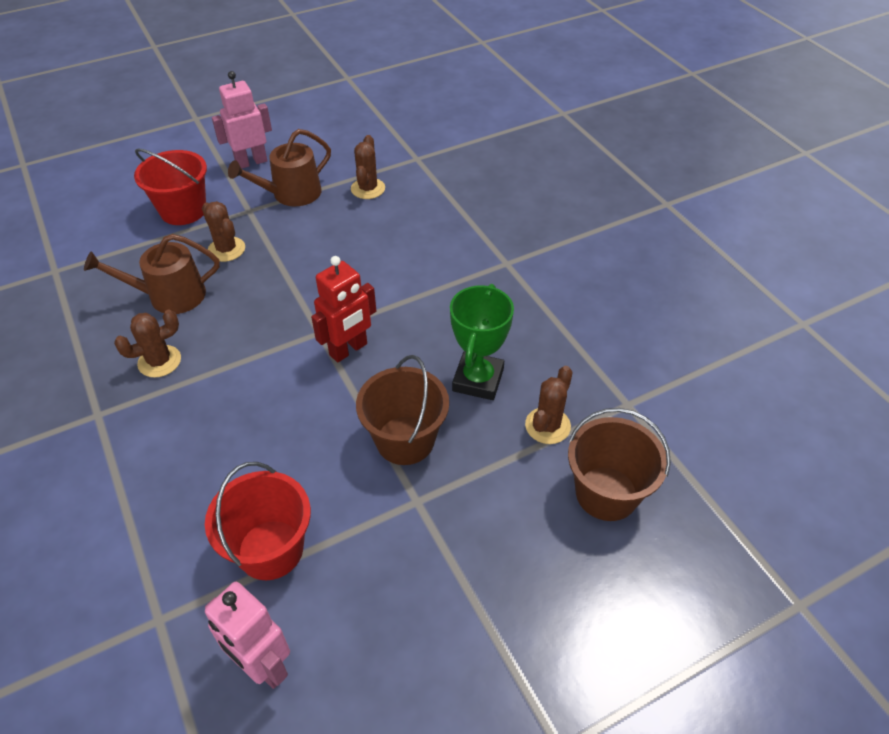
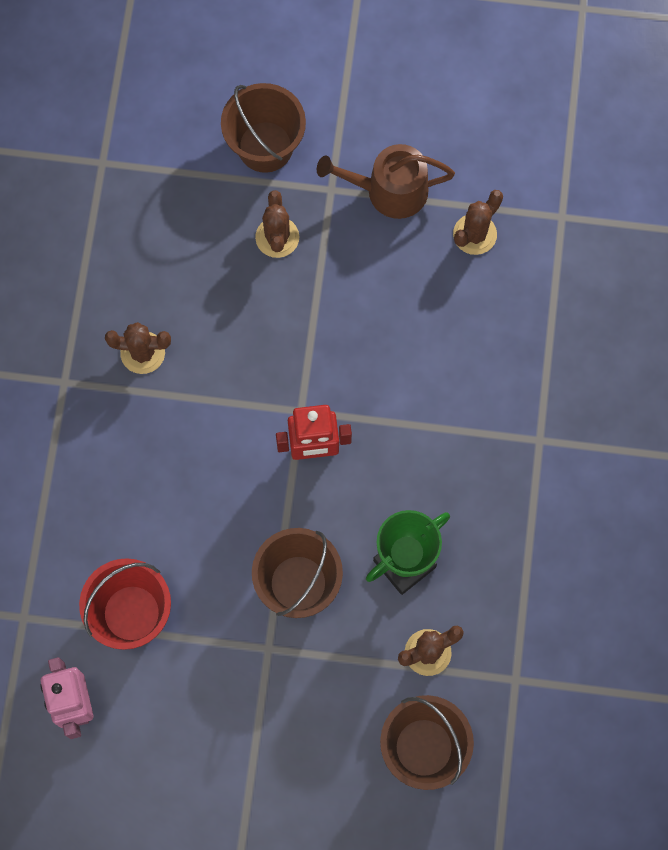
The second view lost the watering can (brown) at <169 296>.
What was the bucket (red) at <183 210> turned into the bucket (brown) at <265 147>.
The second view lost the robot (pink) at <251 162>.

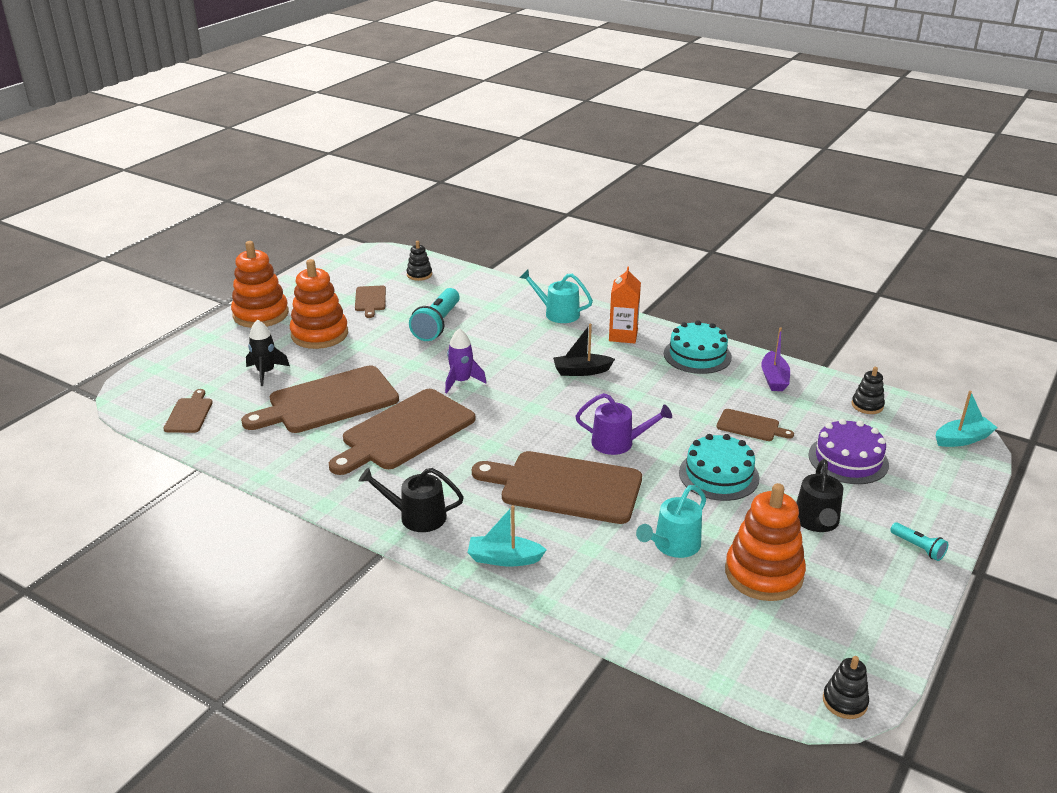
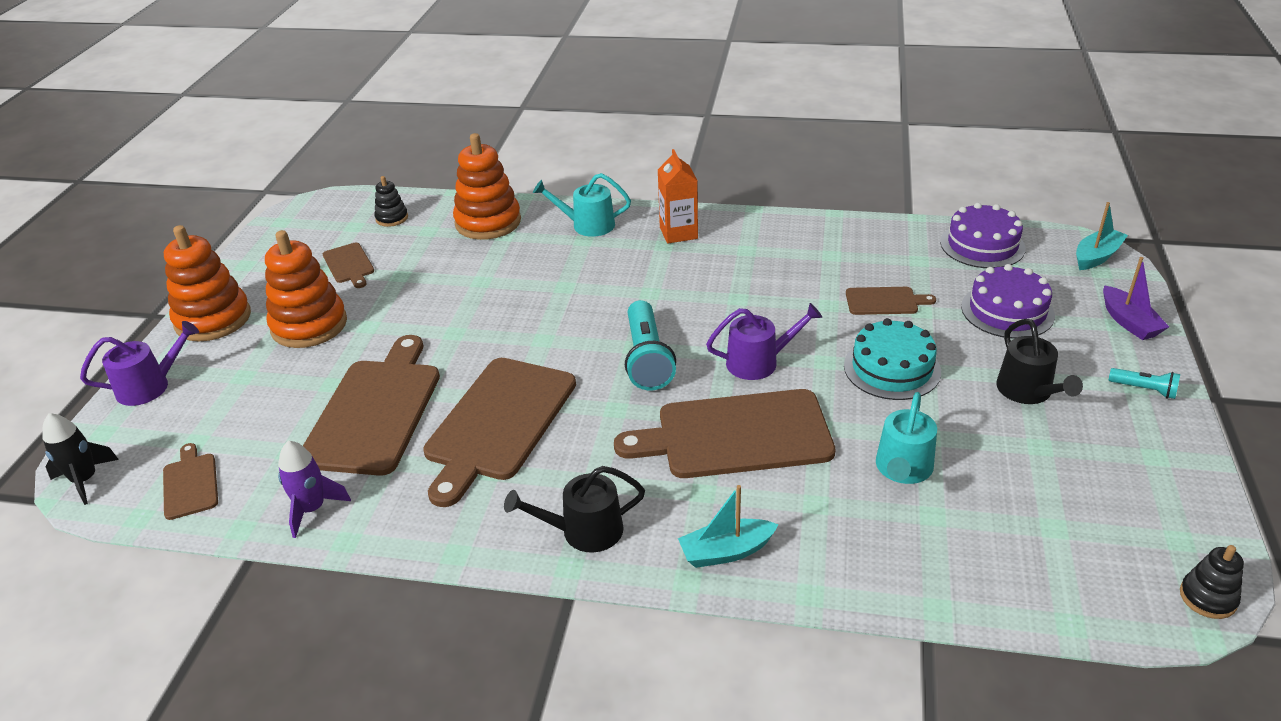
The cutting board (brown) at <328 401> ended up facing another way, 150 degrees clockwise from before.
The rocket (black) ended up elsewhere, having gone from <266 372> to <85 480>.
The flashlight (turquoise) ended up elsewhere, having gone from <437 325> to <647 359>.
The rocket (purple) ended up elsewhere, having gone from <461 381> to <312 509>.
The second view lost the boat (black) at <581 371>.
The second view lost the cake (turquoise) at <697 355>.
The stacking toy (orange) ended up elsewhere, having gone from <763 574> to <488 222>.
The boat (purple) ended up elsewhere, having gone from <774 379> to <1129 322>.
Where the stacking toy (black) stood at <867 405>, the cake (purple) came to stand at <982 245>.
The second view gained the watering can (purple) at <149 386>.

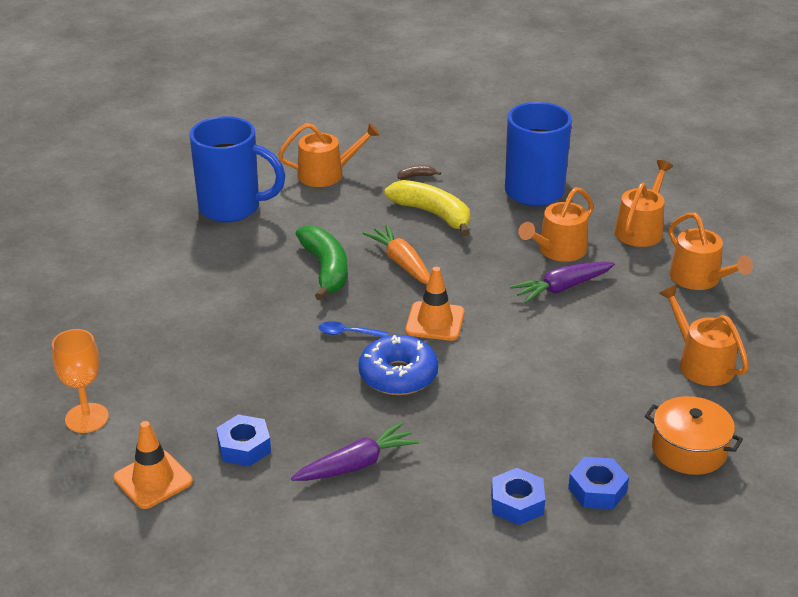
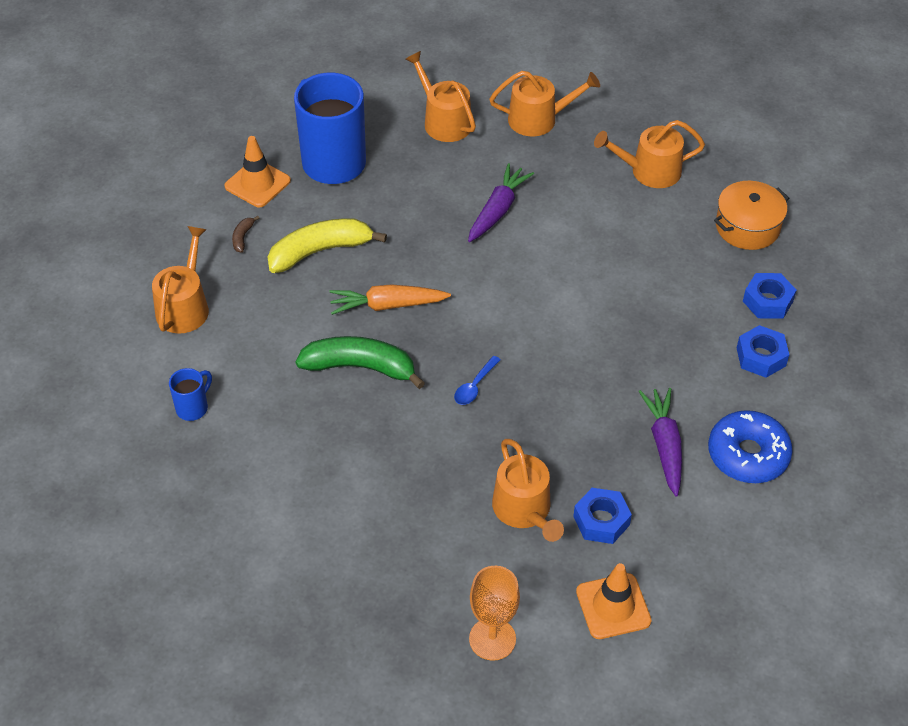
The size of the mug (blue) at <232 208> changed by a factor of 0.44.
The donut (blue) ended up elsewhere, having gone from <398 375> to <747 455>.
The traffic cone (orange) ended up elsewhere, having gone from <435 322> to <257 183>.
The carrot (purple) at <562 288> ended up facing another way, 150 degrees counterclockwise from before.
The watering can (orange) ended up elsewhere, having gone from <558 250> to <524 510>.

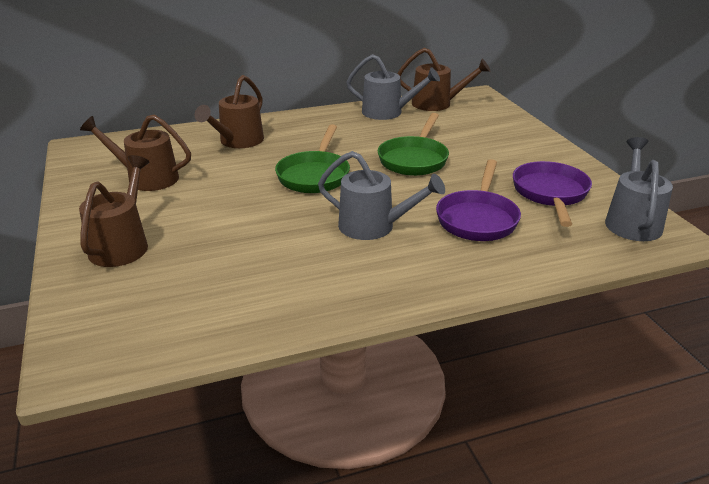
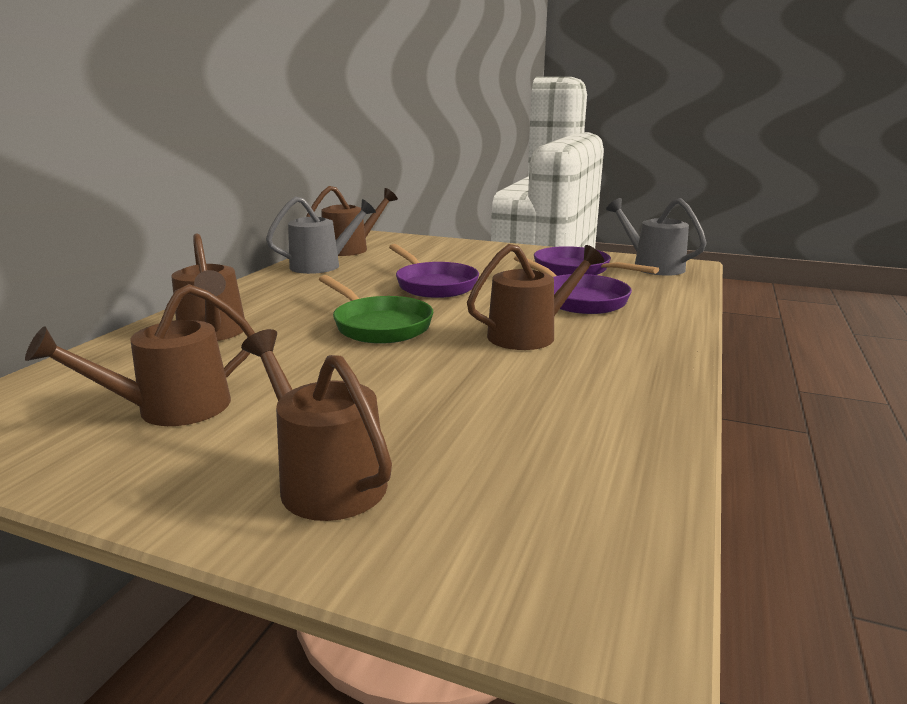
What was the watering can (grey) at <374 226> turned into the watering can (brown) at <529 334>.
What was the pan (green) at <414 159> turned into the pan (purple) at <433 285>.

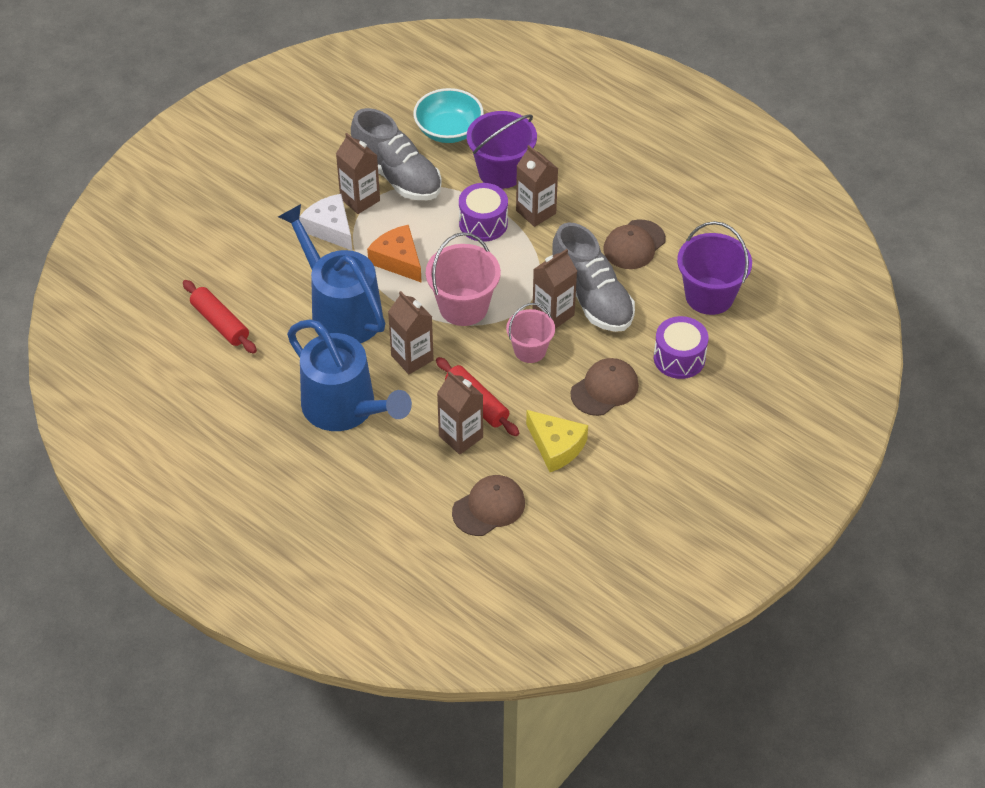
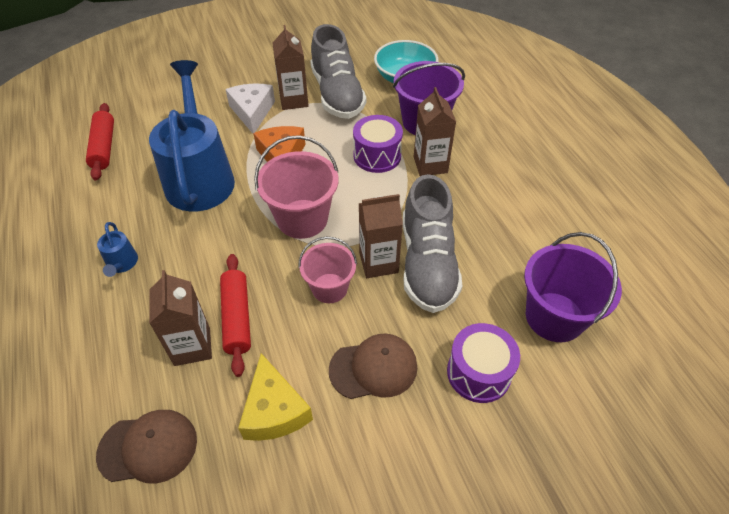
The size of the watering can (blue) at <345 408> changed by a factor of 0.40.
The second view lost the carton (brown) at <412 358>.
The second view lost the cap (brown) at <634 245>.

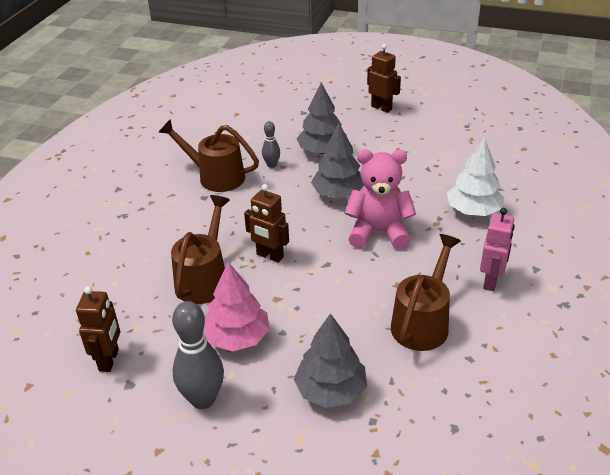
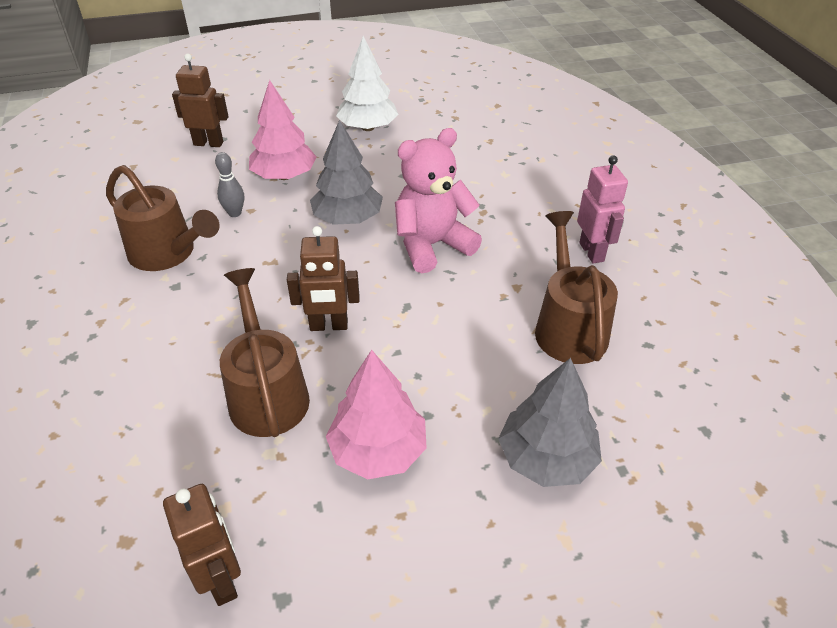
The watering can (brown) at <215 176> ended up facing another way, 135 degrees counterclockwise from before.
The second view lost the bowling pin (grey) at <203 399>.
What was the tree (grey) at <322 151> turned into the tree (pink) at <284 176>.
The robot (brown) ended up elsewhere, having gone from <381 108> to <208 143>.
The tree (white) ended up elsewhere, having gone from <473 211> to <368 128>.

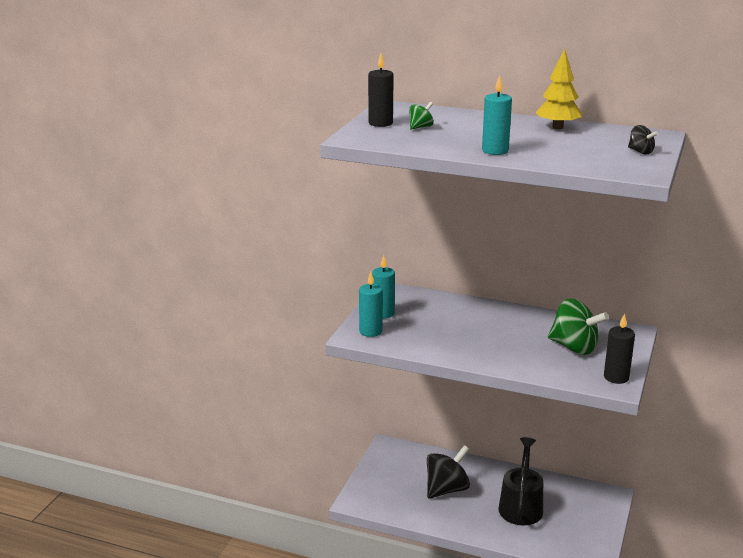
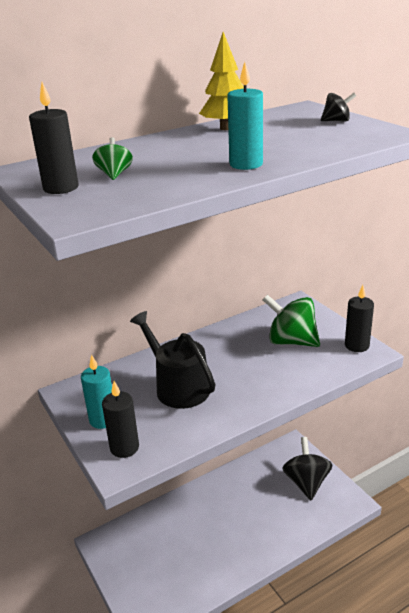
What was the candle (turquoise) at <370 331> turned into the candle (black) at <124 447>.
The spinning top (black) ended up elsewhere, having gone from <446 489> to <306 482>.
The watering can (black) ended up elsewhere, having gone from <521 506> to <178 386>.
The spinning top (green) at <574 347> ended up facing another way, 135 degrees counterclockwise from before.

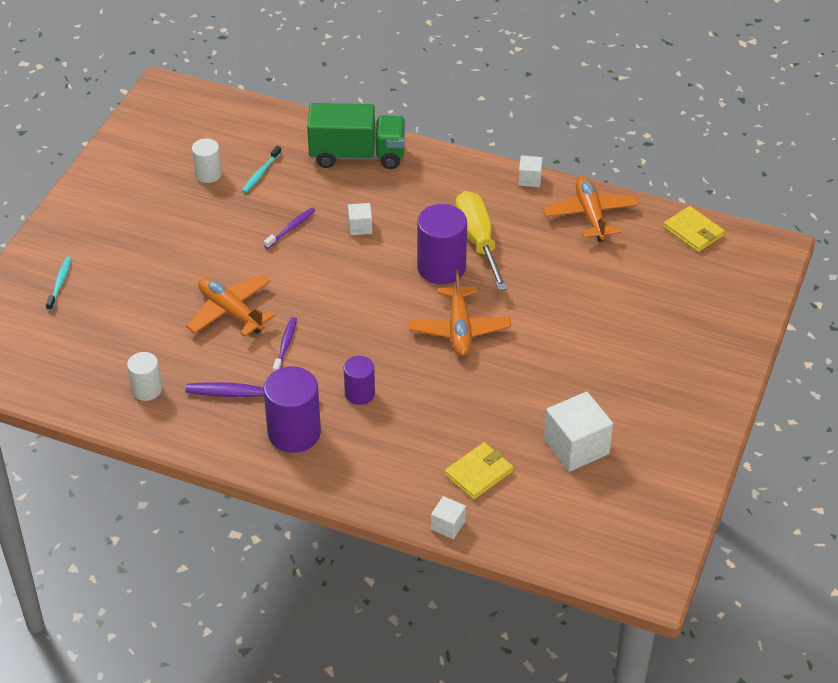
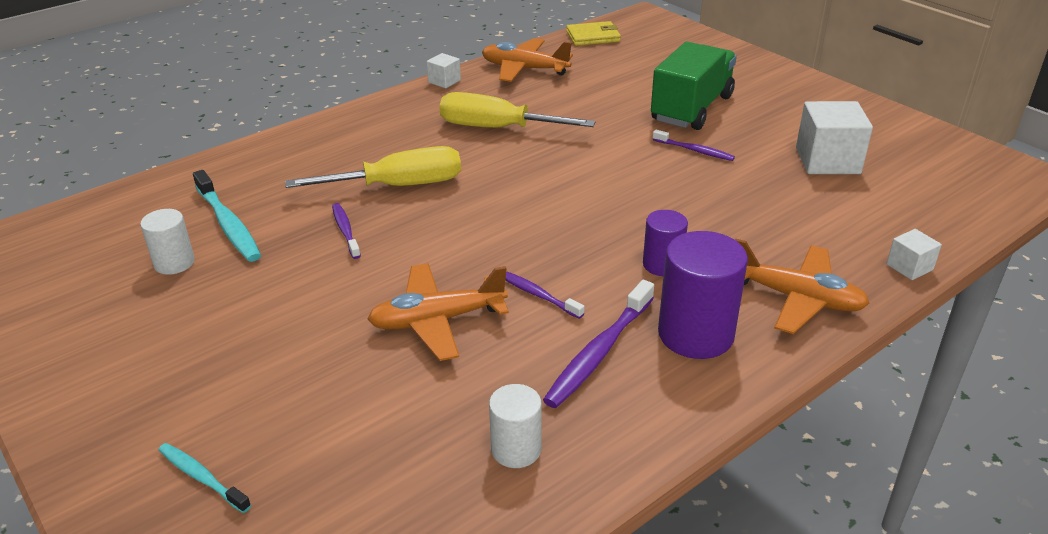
The size of the toothbrush (turquoise) at <261 173> changed by a factor of 1.69.
The truck (green) ended up elsewhere, having gone from <357 155> to <691 108>.
Where the cube (white) stood at <360 227>, the screwdriver (yellow) came to stand at <399 186>.
The plane (orange) ended up elsewhere, having gone from <459 329> to <797 298>.
The second view lost the cylinder (purple) at <441 267>.
The second view lost the wallet (yellow) at <479 473>.
The second view gained the toothbrush (purple) at <694 150>.

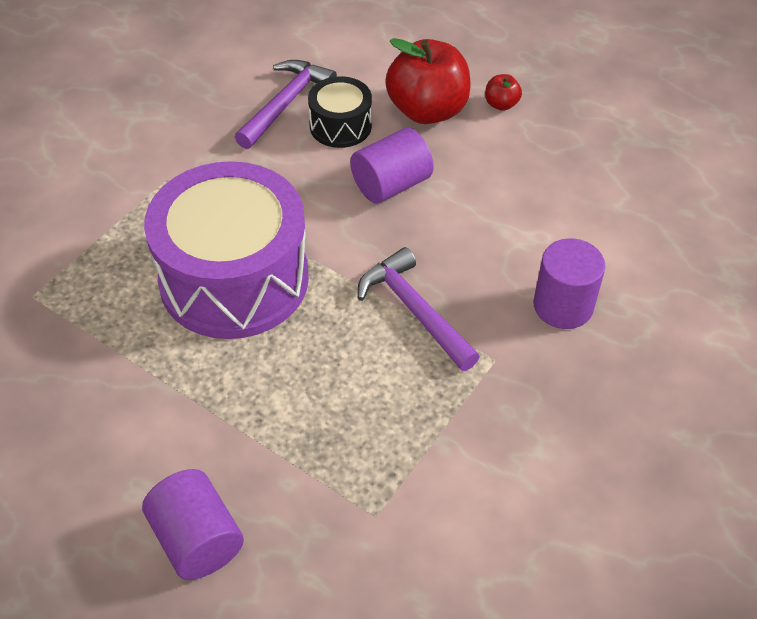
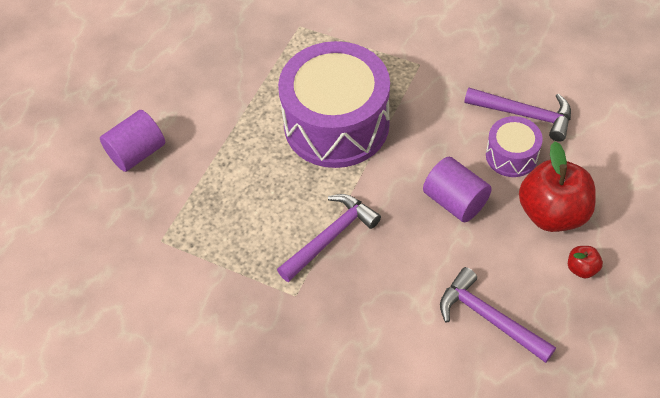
What was the drum (black) at <340 126> turned into the drum (purple) at <511 155>.
The second view lost the cylinder (purple) at <563 306>.
The second view gained the hammer (purple) at <489 318>.

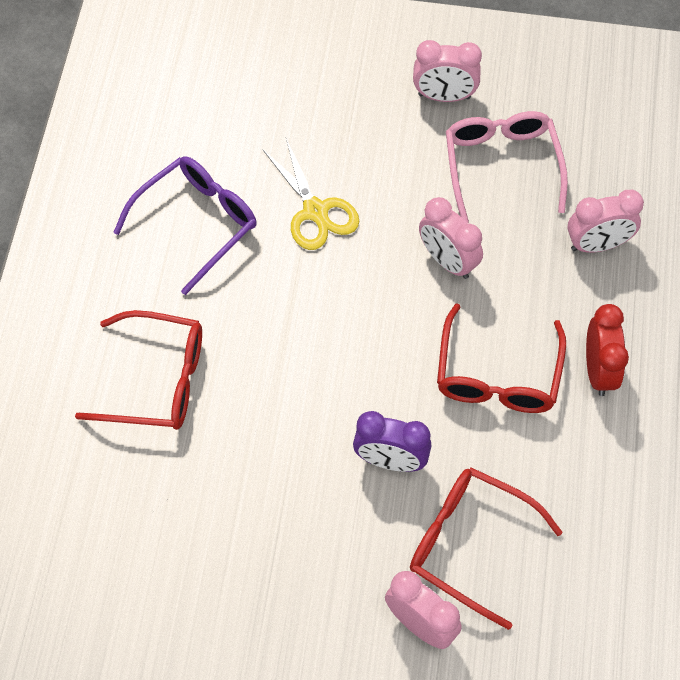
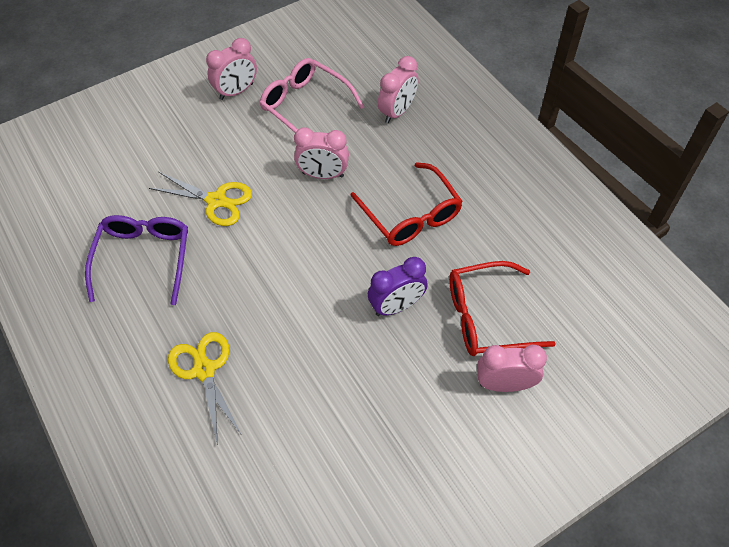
Where the glasses (red) stood at <157 380>, the scissors (yellow) came to stand at <204 370>.
The second view lost the clock (red) at <598 370>.

